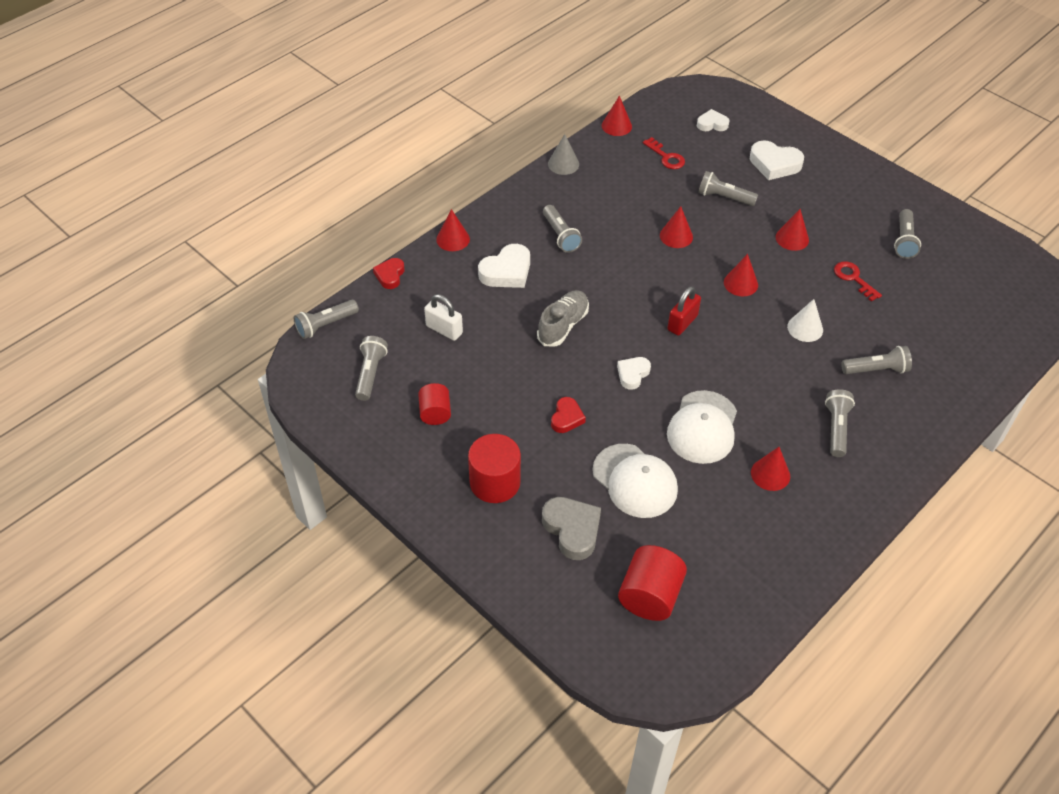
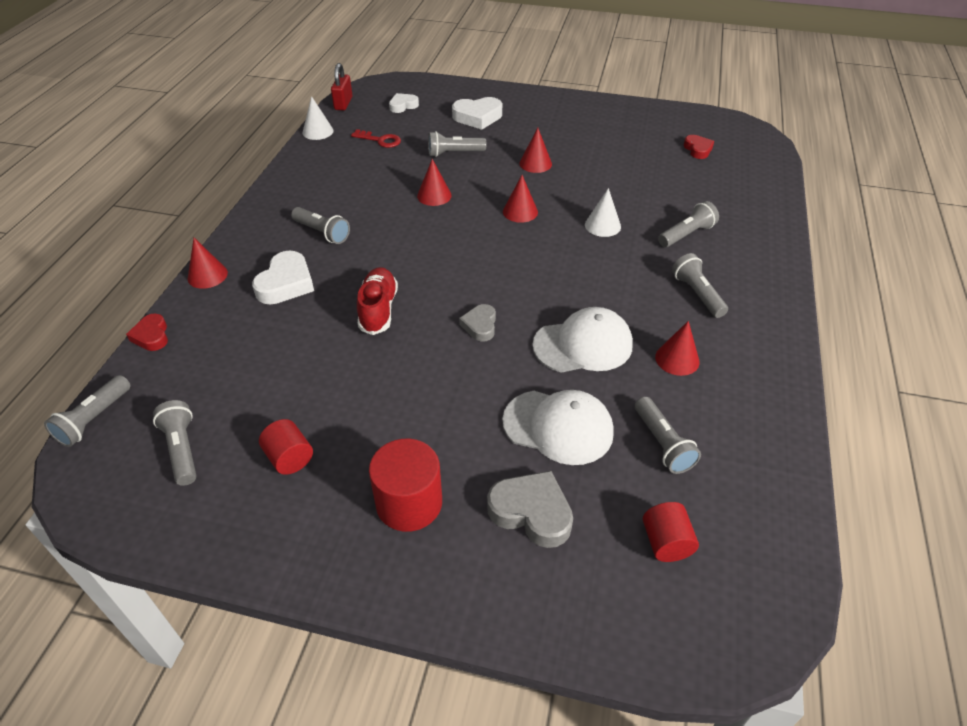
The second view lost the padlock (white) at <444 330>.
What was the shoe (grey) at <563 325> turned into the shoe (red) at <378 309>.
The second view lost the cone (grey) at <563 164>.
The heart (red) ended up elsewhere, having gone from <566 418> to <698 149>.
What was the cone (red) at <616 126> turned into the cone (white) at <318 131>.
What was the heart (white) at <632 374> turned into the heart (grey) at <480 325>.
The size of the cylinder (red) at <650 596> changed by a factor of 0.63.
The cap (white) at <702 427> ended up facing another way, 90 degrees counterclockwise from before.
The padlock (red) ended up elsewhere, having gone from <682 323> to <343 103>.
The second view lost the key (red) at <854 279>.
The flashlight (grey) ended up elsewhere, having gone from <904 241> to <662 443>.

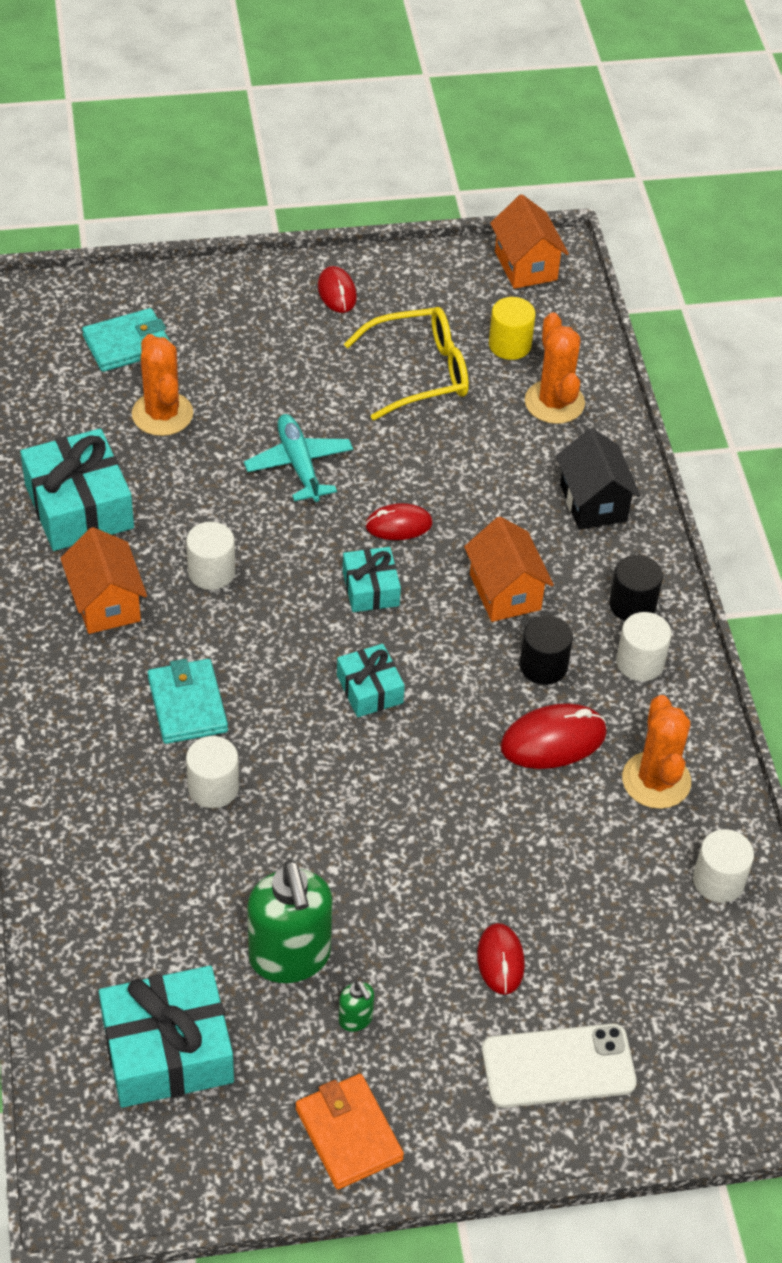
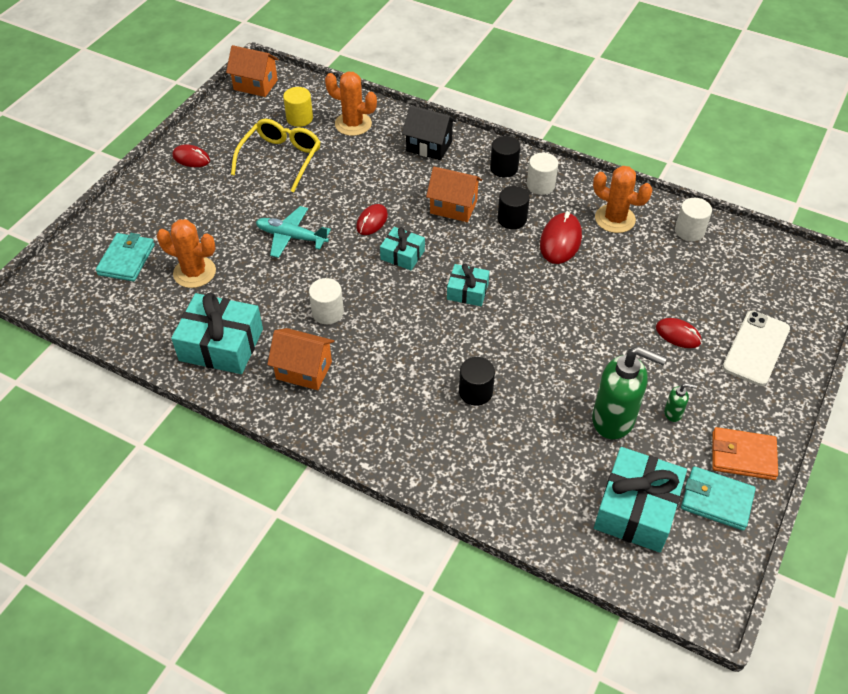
The wallet (turquoise) ended up elsewhere, having gone from <187 705> to <716 500>.
What was the cylinder (white) at <213 787> turned into the cylinder (black) at <475 392>.

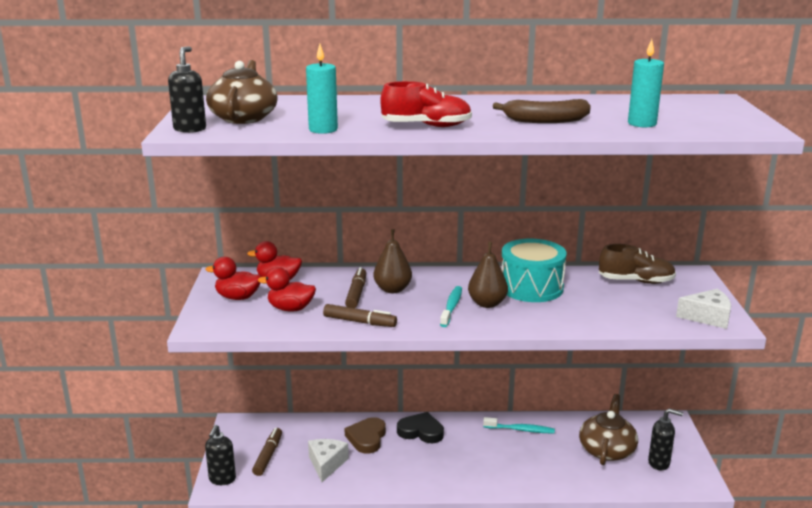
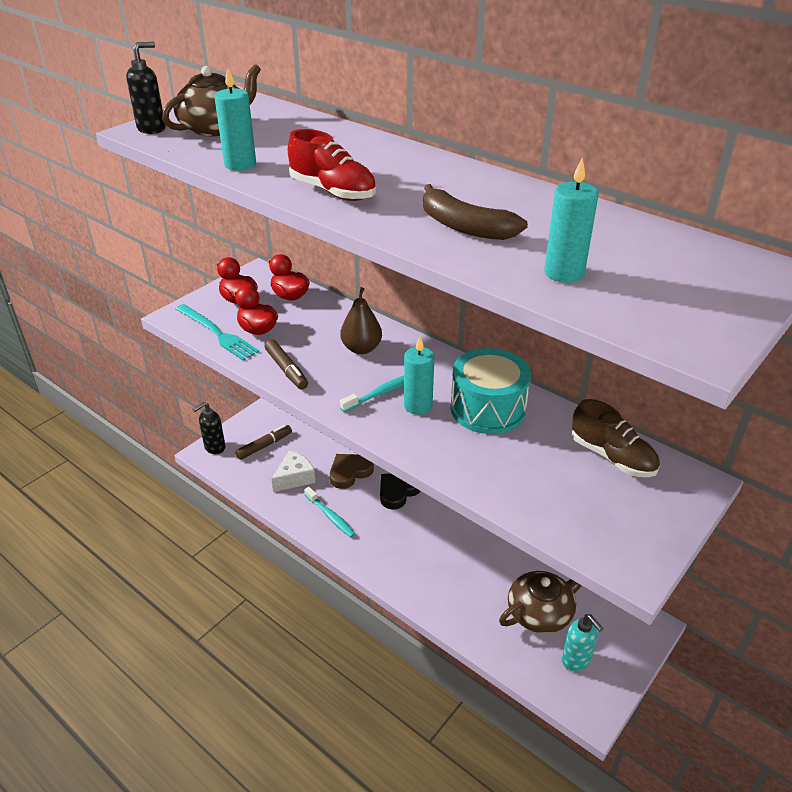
The second view lost the marker (brown) at <356 294>.
The heart (black) at <421 431> ended up facing another way, 105 degrees counterclockwise from before.
Where the pear (brown) stood at <487 304>, the candle (turquoise) came to stand at <418 406>.
The toothbrush (turquoise) ended up elsewhere, having gone from <520 430> to <330 516>.
What was the soap dispenser (black) at <659 463> turned into the soap dispenser (turquoise) at <576 660>.
The second view lost the cheese (white) at <708 317>.
The second view gained the fork (turquoise) at <217 333>.

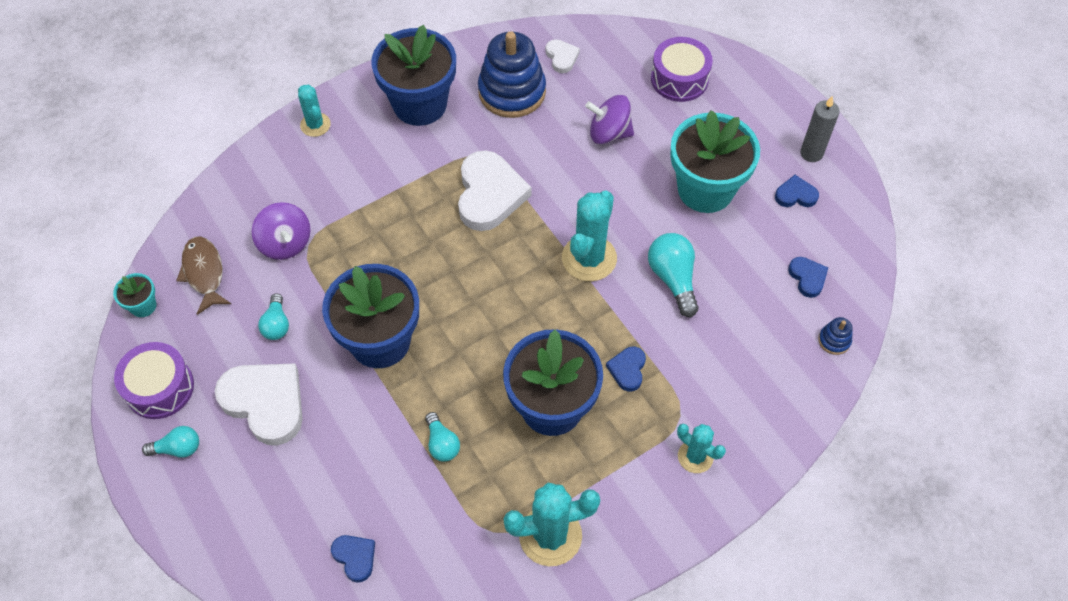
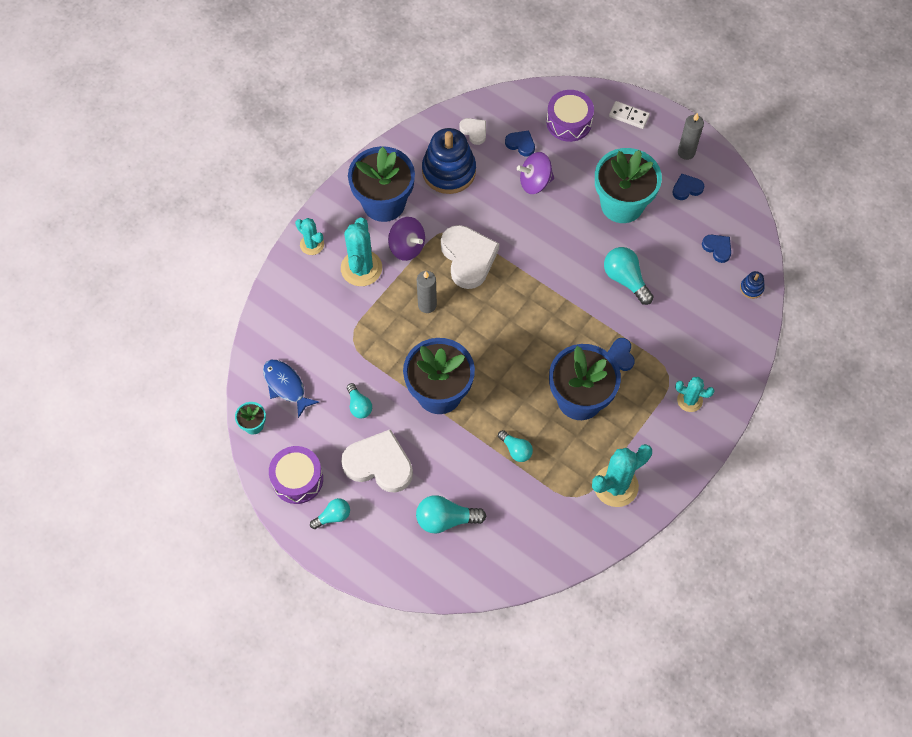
What was the fish (brown) at <204 273> turned into the fish (blue) at <286 386>.
The spinning top (purple) ended up elsewhere, having gone from <285 243> to <407 247>.
The heart (blue) ended up elsewhere, having gone from <355 557> to <521 144>.
The cactus (turquoise) ended up elsewhere, having gone from <589 258> to <361 268>.
The second view gained the light bulb (turquoise) at <445 519>.
The second view gained the candle (grey) at <427 305>.
The second view gained the domino (white) at <629 116>.

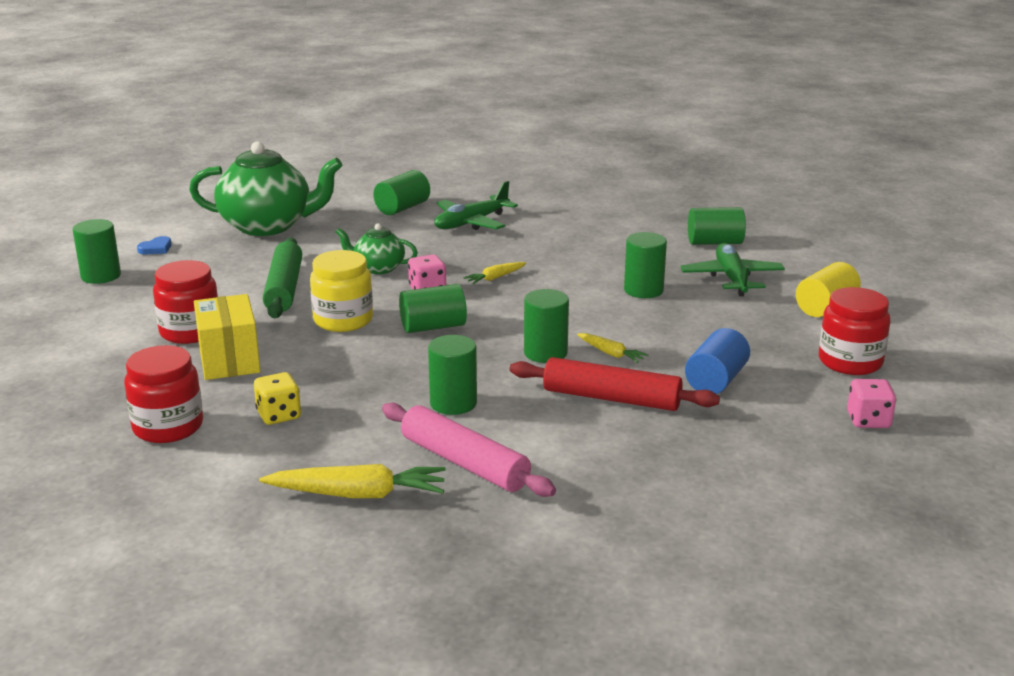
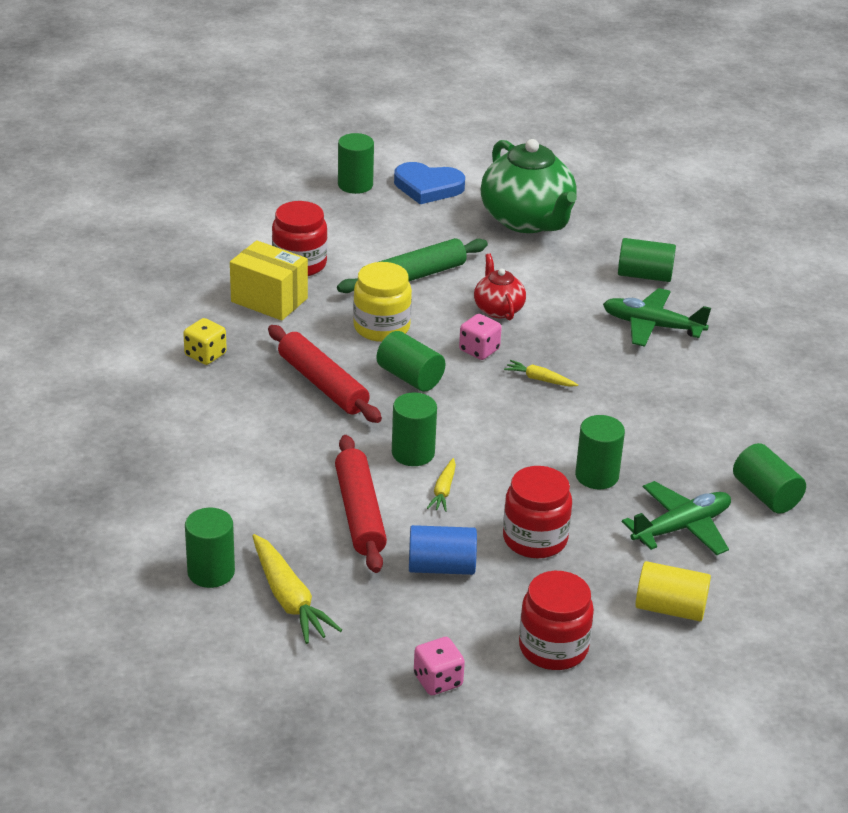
The jar (red) ended up elsewhere, having gone from <168 427> to <535 539>.
The size of the heart (blue) at <156 248> changed by a factor of 2.08.
The box (yellow) at <229 360> ended up facing another way, 75 degrees clockwise from before.
The carrot (yellow) ended up elsewhere, having gone from <358 494> to <289 599>.
What was the teapot (green) at <378 268> turned into the teapot (red) at <498 309>.
The second view lost the rolling pin (pink) at <464 463>.
The cylinder (green) ended up elsewhere, having gone from <453 403> to <211 572>.
The second view gained the rolling pin (red) at <322 384>.

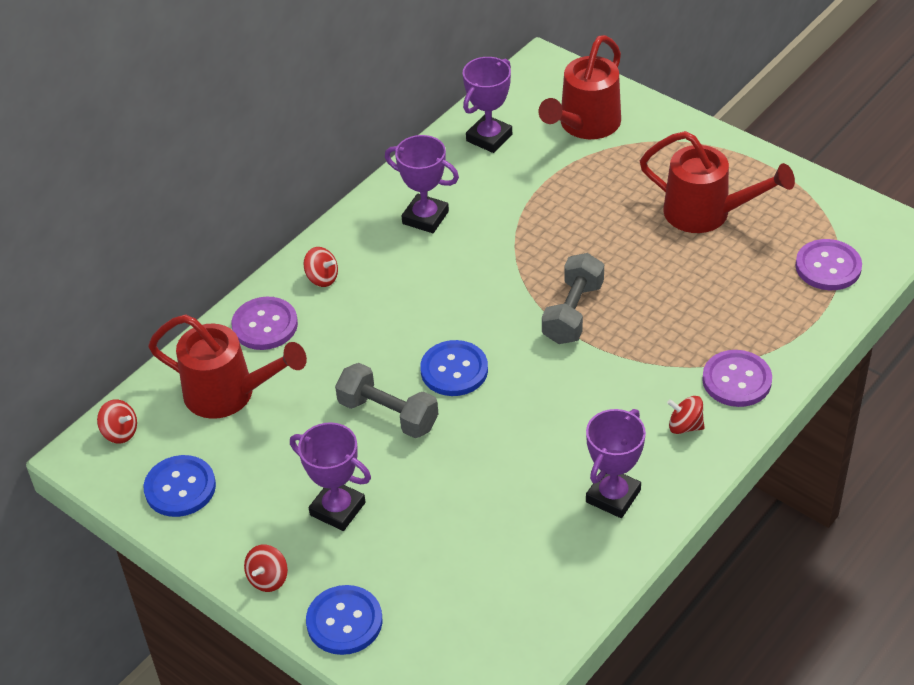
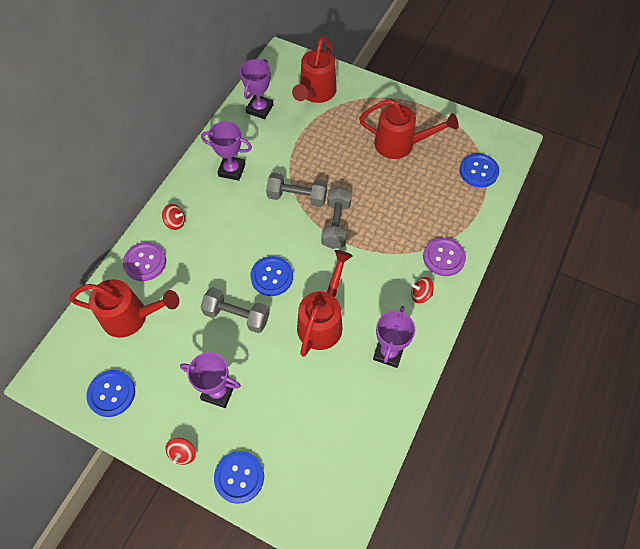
The second view lost the spinning top (red) at <120 432>.
What was the button (purple) at <828 267> turned into the button (blue) at <478 171>.
The second view gained the dumbbell (grey) at <297 197>.
The second view gained the watering can (red) at <322 321>.

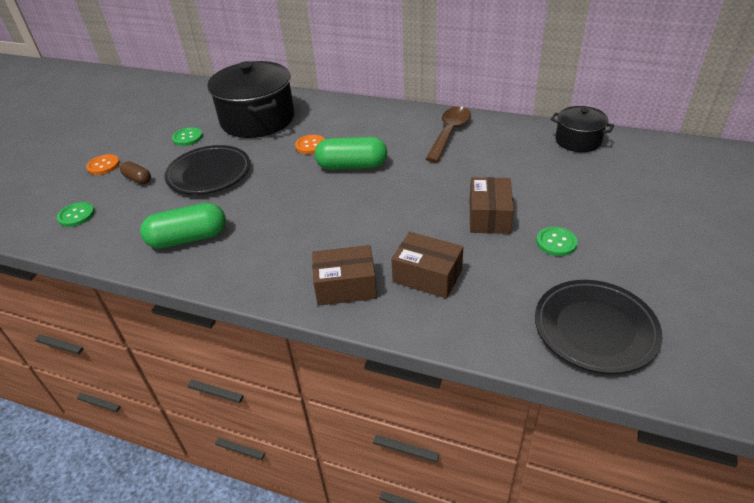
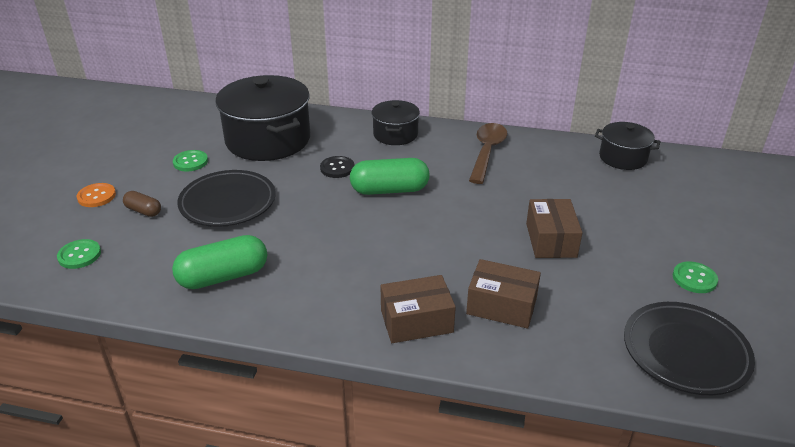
What was the button (orange) at <311 145> turned into the button (black) at <337 168>.
The button (green) ended up elsewhere, having gone from <556 242> to <694 278>.
The second view gained the pot (black) at <395 134>.

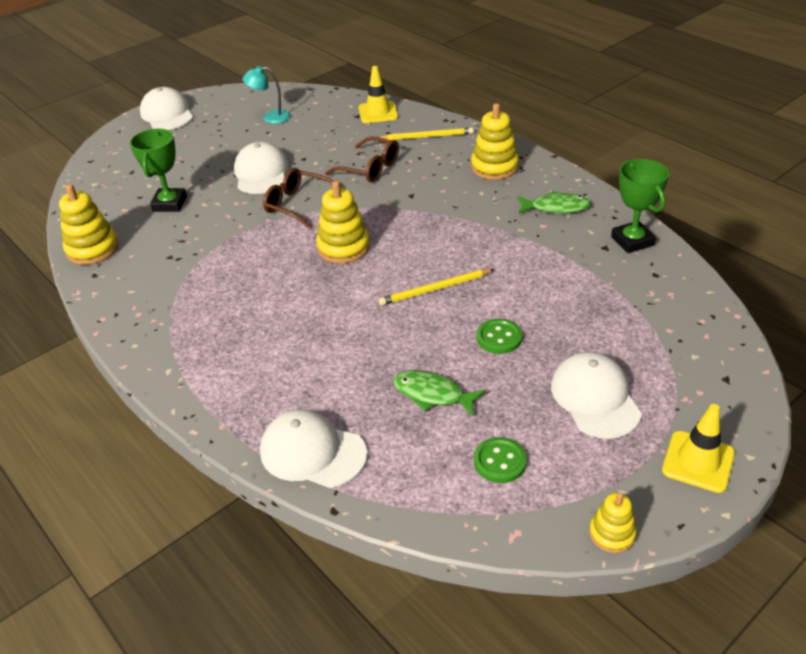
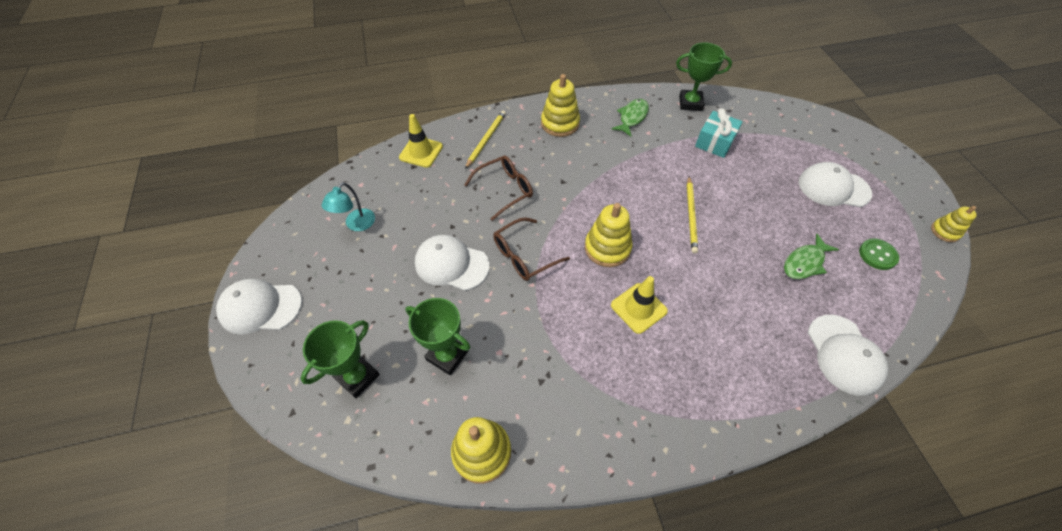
The cap (white) at <312 452> ended up facing another way, 60 degrees counterclockwise from before.
The second view lost the button (green) at <499 338>.
The traffic cone (yellow) ended up elsewhere, having gone from <698 461> to <638 308>.
The second view gained the trophy (green) at <357 377>.
The second view gained the gift (turquoise) at <715 142>.

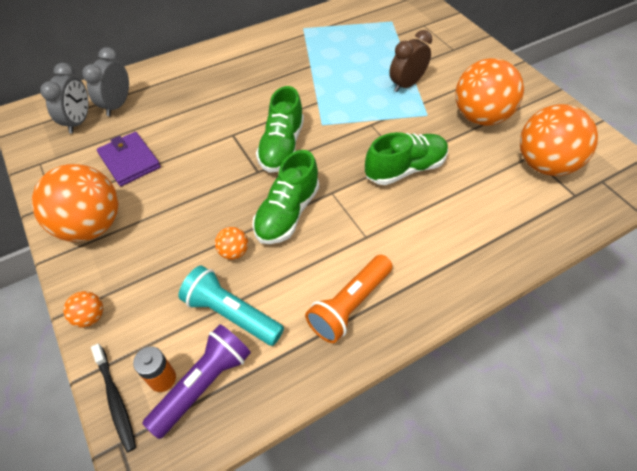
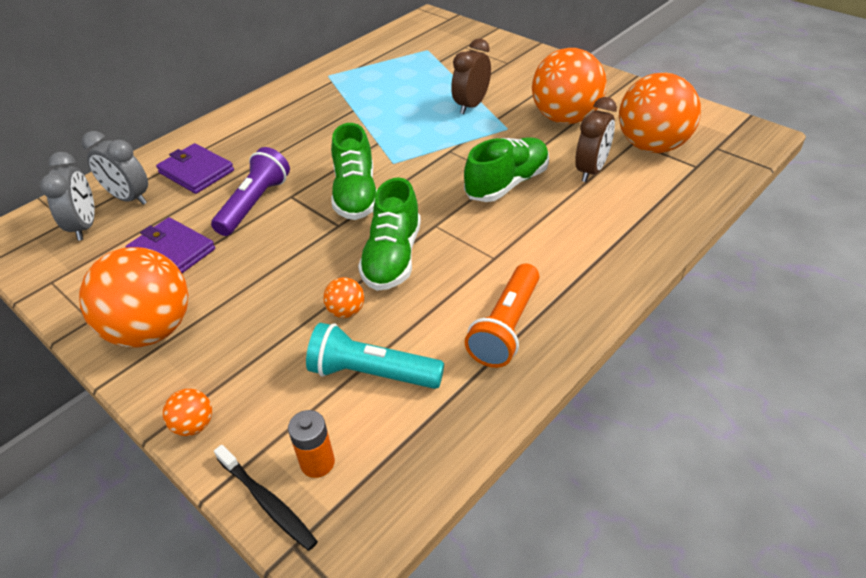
The clock (grey) at <117 105> ended up facing another way, 60 degrees counterclockwise from before.
The flashlight (purple) ended up elsewhere, having gone from <203 384> to <254 204>.
The second view gained the wallet (purple) at <196 172>.
The second view gained the clock (brown) at <591 170>.

